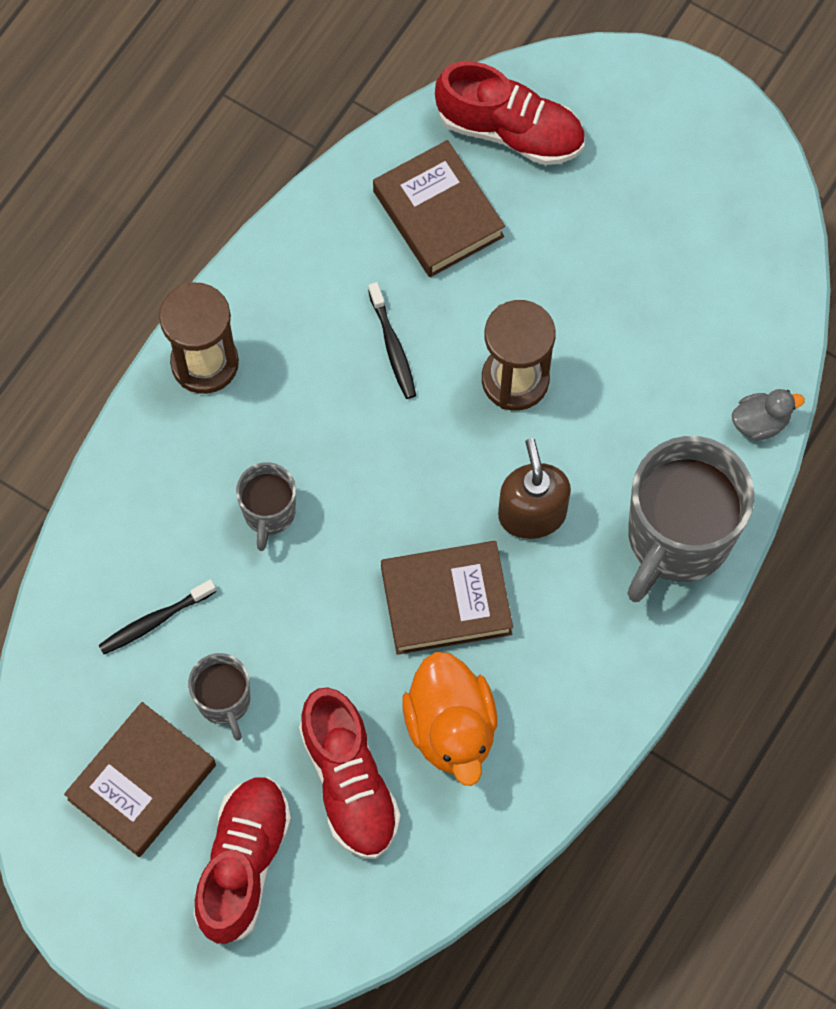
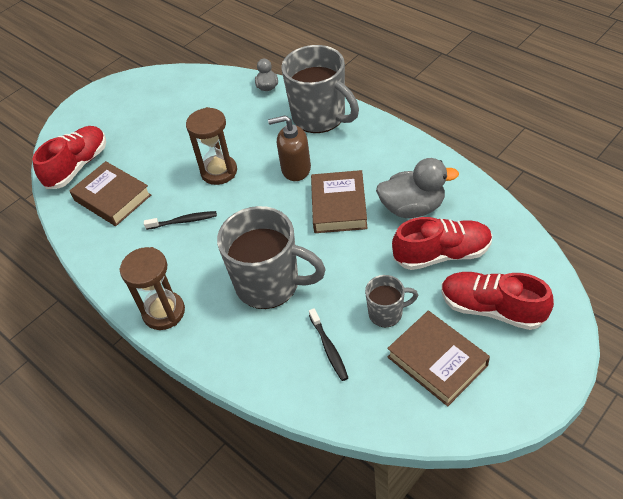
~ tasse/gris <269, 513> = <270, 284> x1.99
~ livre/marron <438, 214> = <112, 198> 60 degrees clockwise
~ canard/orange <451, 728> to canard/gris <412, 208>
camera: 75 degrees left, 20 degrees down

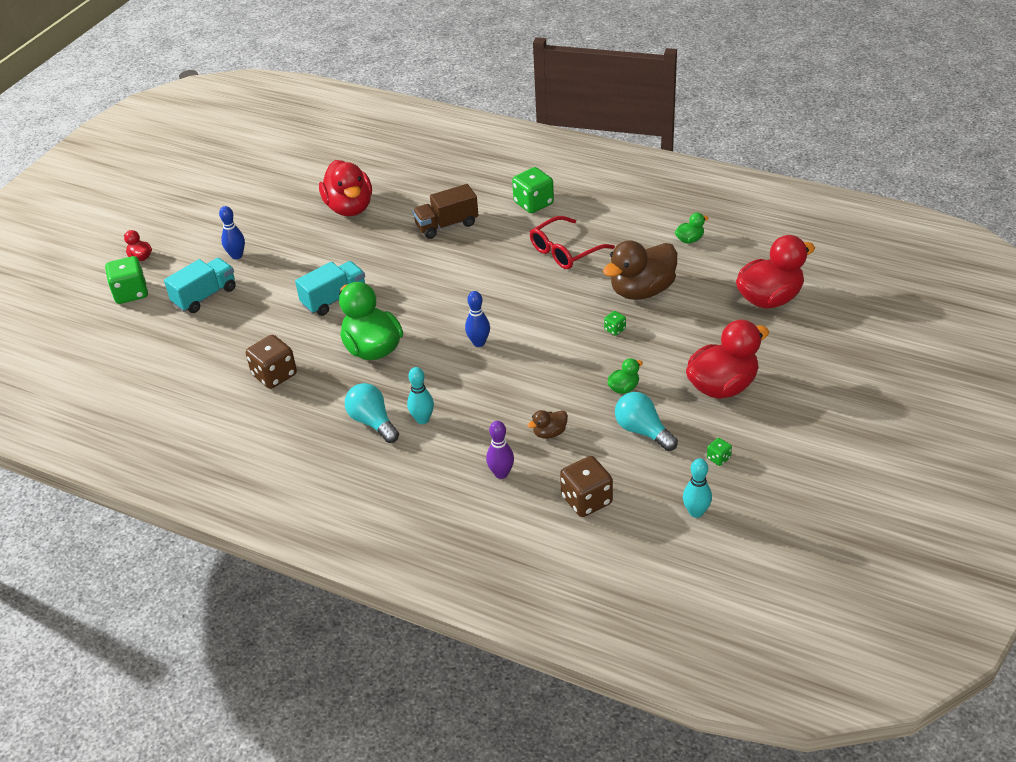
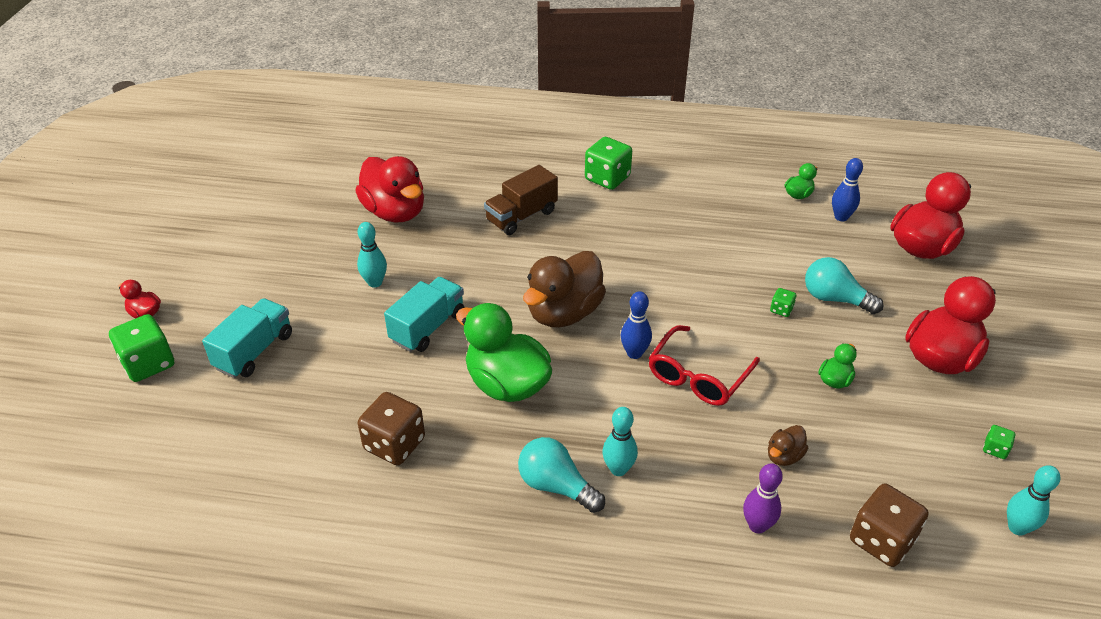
~ quille/bleu <237, 256> to <841, 217>
~ lunettes/rouge <565, 251> to <698, 376>
~ canard/marron <642, 291> to <564, 313>
~ ampoule/turquoise <642, 431> to <835, 299>
+ quille/turquoise <375, 282>
camera: 20 degrees left, 0 degrees up

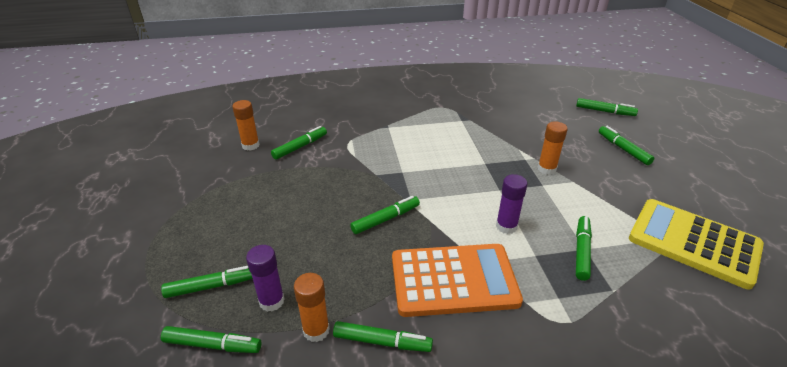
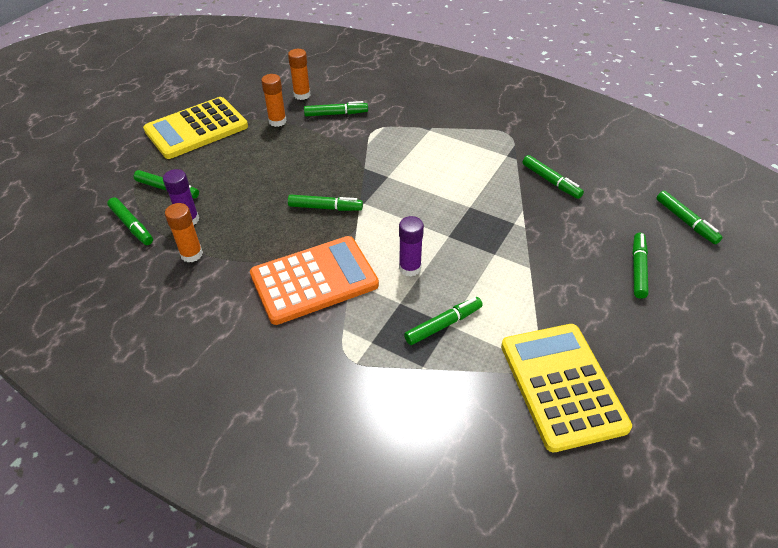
~ feutre/vert <382, 342> to <551, 181>
~ calculatrice/orange <453, 280> = <314, 280> 60 degrees counterclockwise
~ bâton de colle/orange <546, 169> to <277, 121>
+ calculatrice/jaune <196, 129>
camera: 40 degrees right, 10 degrees up

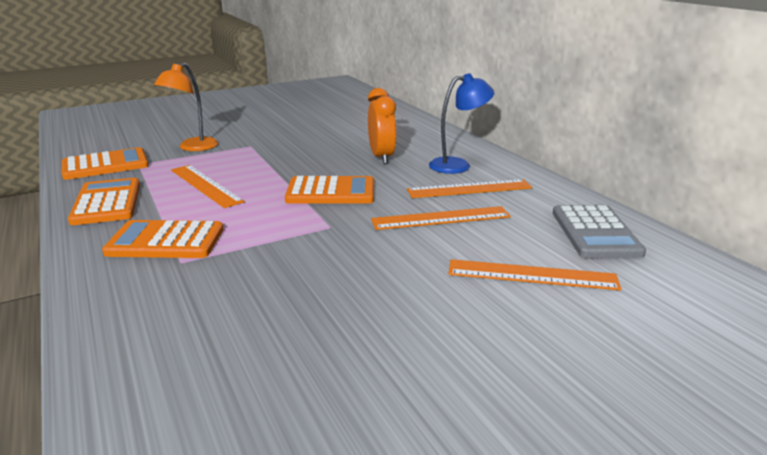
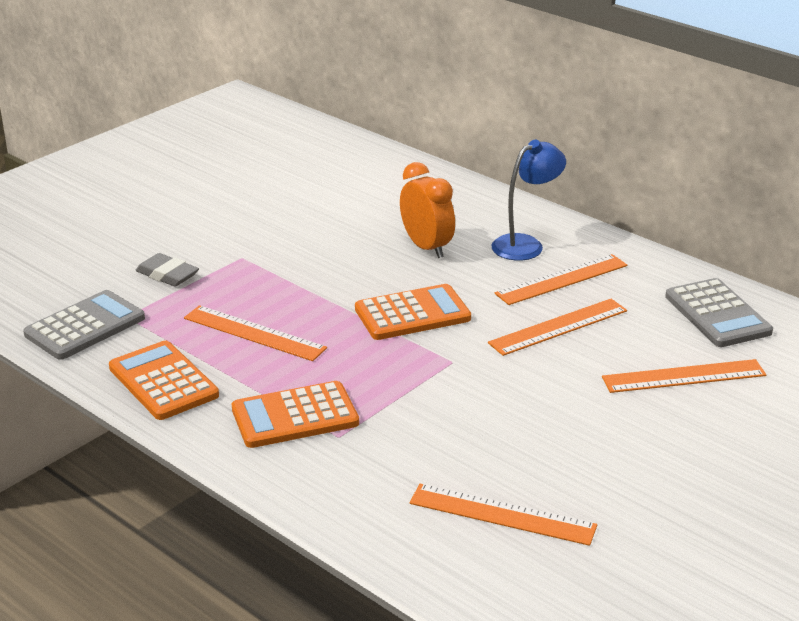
~ calculatrice/orange <105, 165> to calculatrice/gris <85, 326>
~ lampe/orange <193, 147> to gomme/gris <167, 275>
+ règle/orange <502, 514>
camera: 20 degrees left, 5 degrees up

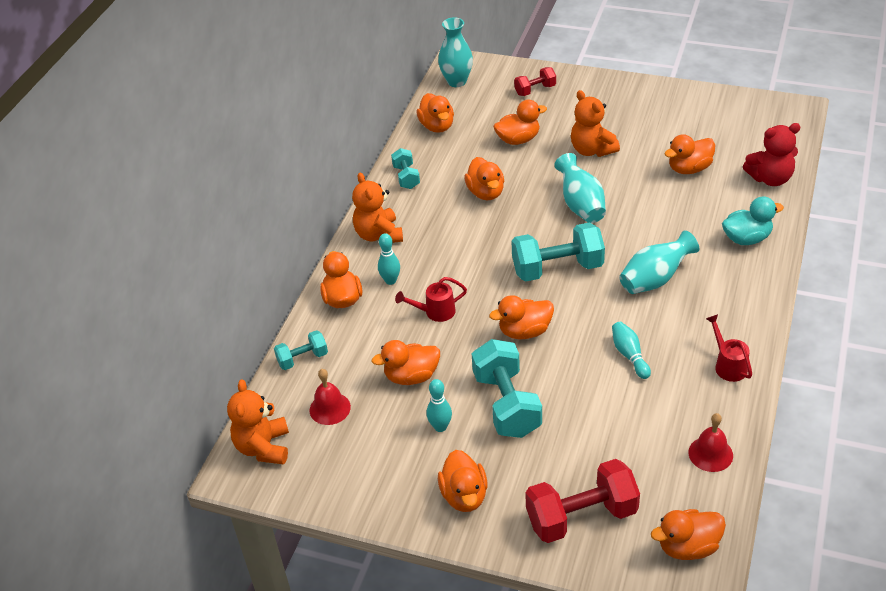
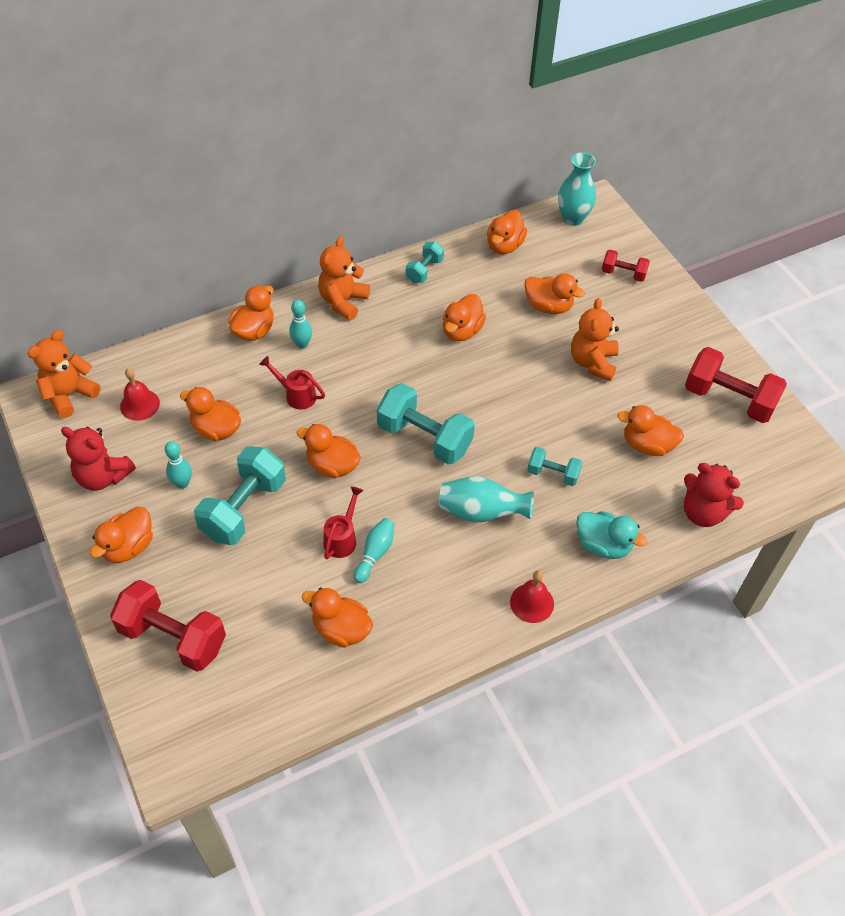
~ haltère/turquoise <302, 359> to <553, 474>
- vase/turquoise <581, 205>
~ canard/orange <688, 547> to <341, 629>
~ cloche/rouge <710, 454> to <532, 603>
~ arrosoir/rouge <728, 365> to <342, 538>
+ ours en peluche/rouge <103, 476>
+ haltère/rouge <729, 399>
camera: 40 degrees right, 10 degrees up

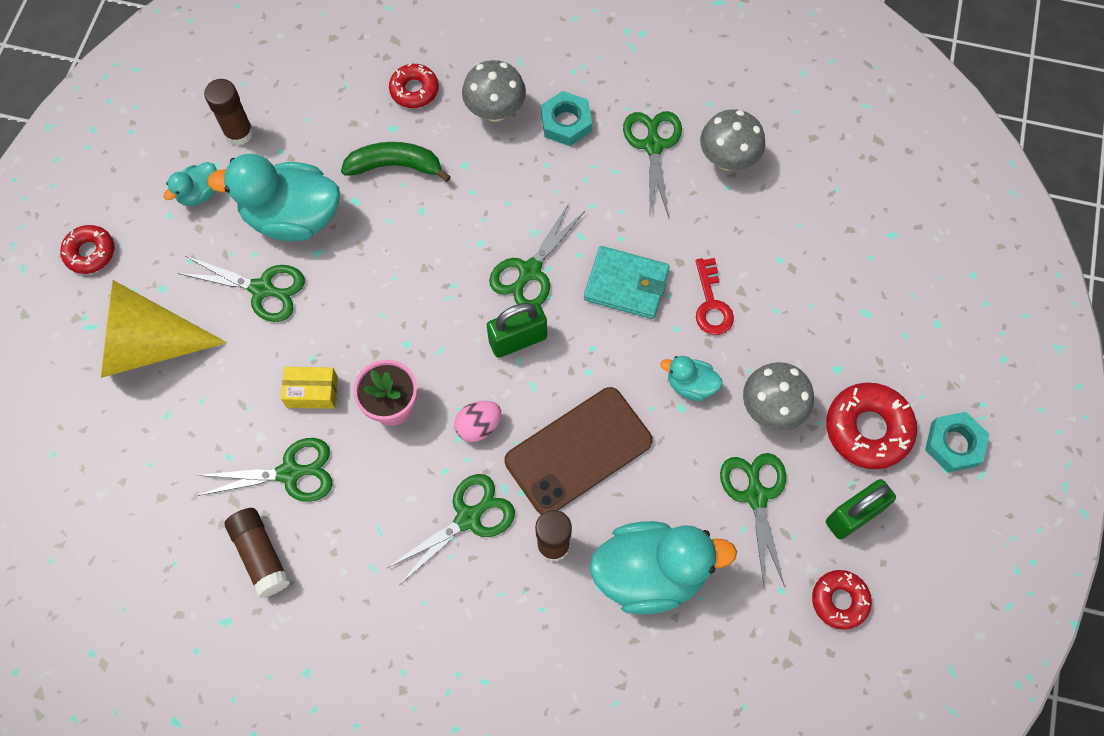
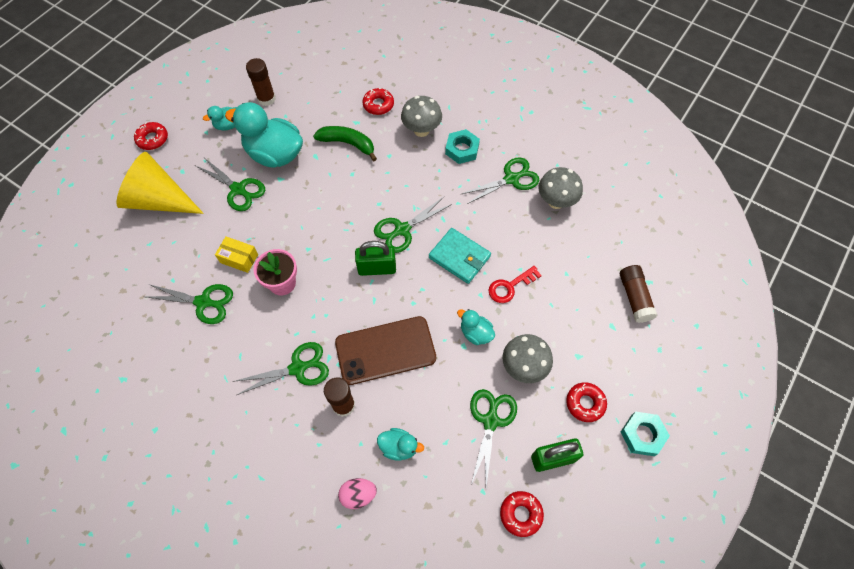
~ bâton de colle/marron <261, 555> to <634, 297>
~ œuf/rose <478, 426> to <358, 495>
~ canard/turquoise <650, 573> = <399, 447> x0.48
~ ciseaux/vert <653, 145> = <511, 179> 45 degrees clockwise
~ clé/rouge <711, 303> = <510, 286> 45 degrees clockwise
~ beignet/rouge <868, 429> = <585, 403> x0.63
camera: 20 degrees right, 5 degrees down

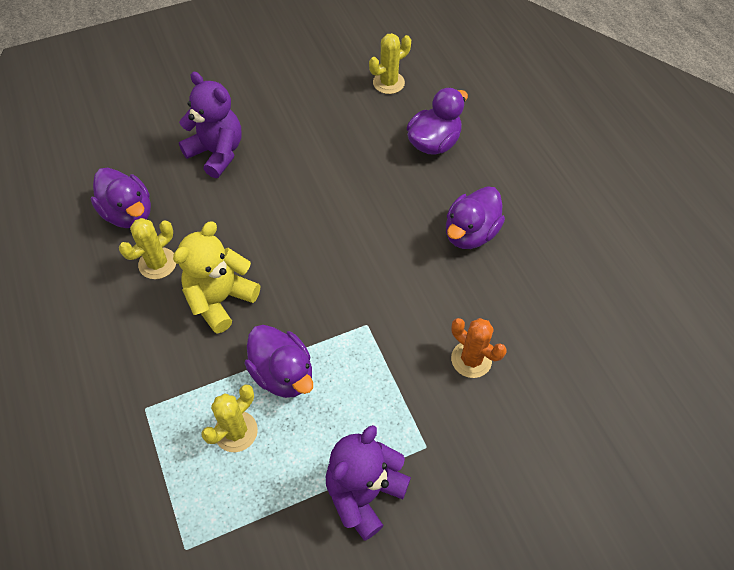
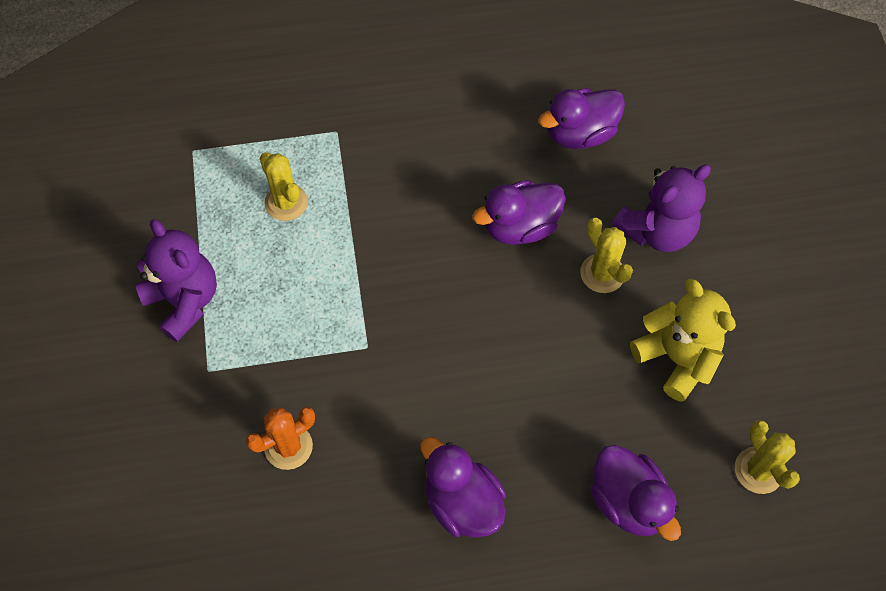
~ cactus/jaune <157, 263> to <602, 273>
~ ours en peluche/jaune <220, 299> to <676, 358>
~ canard/violet <283, 374> to <520, 227>
camera: 105 degrees right, 5 degrees up

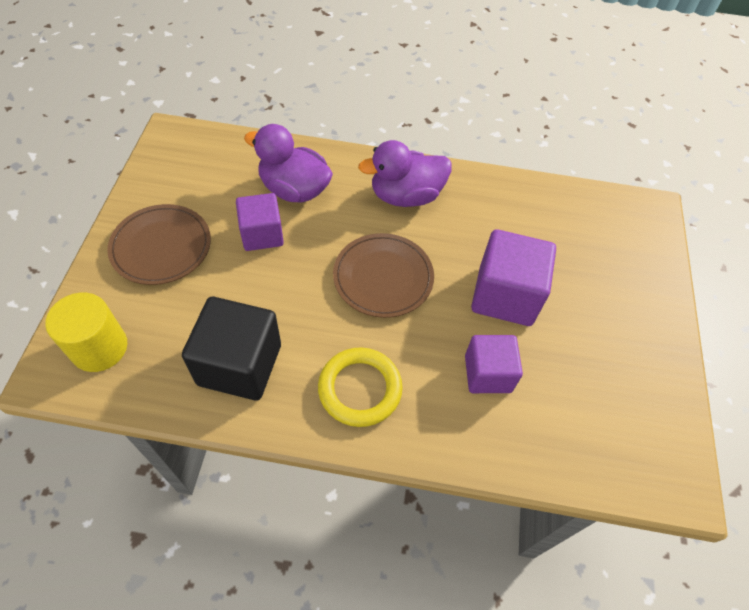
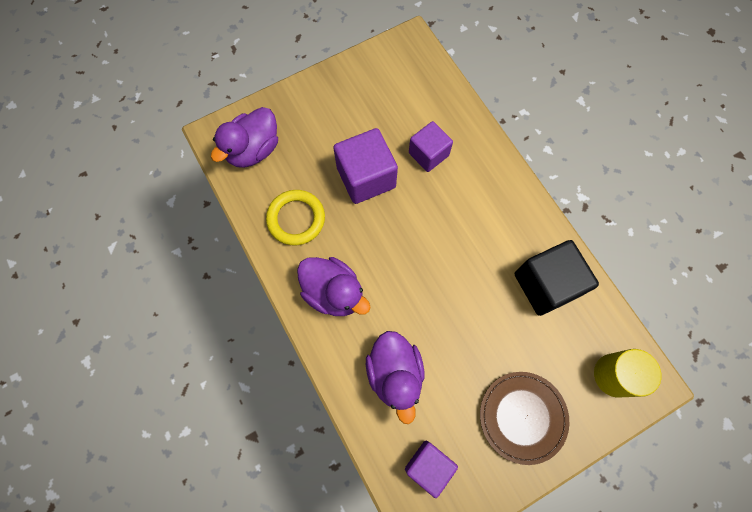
~ cube/violet <262, 234> to <428, 466>
~ anneau/jaune <360, 389> to <296, 219>
- assiette/marron <383, 277>
+ canard/violet <253, 150>
camera: 125 degrees left, 15 degrees up

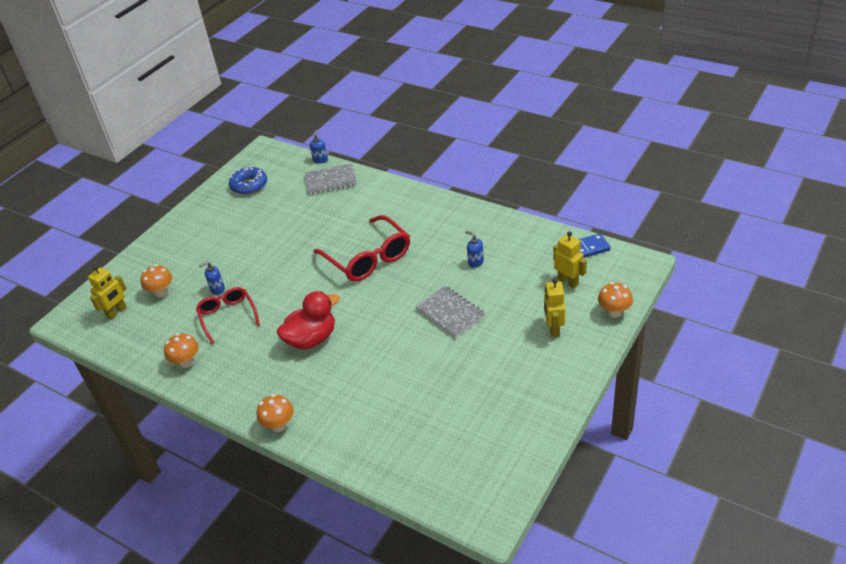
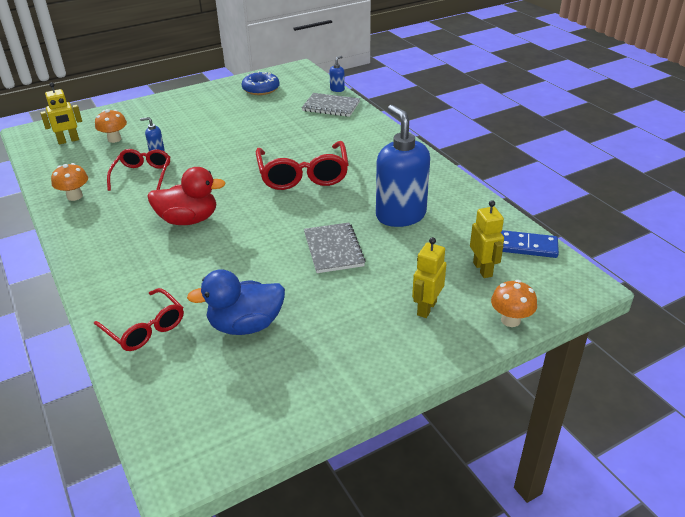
- champignon/orange <279, 425>
~ distributeur de savon/bleu <475, 262> = <400, 215> x2.49
+ lunettes/rouge <145, 328>
+ canard/bleu <245, 325>
camera: 25 degrees right, 5 degrees down

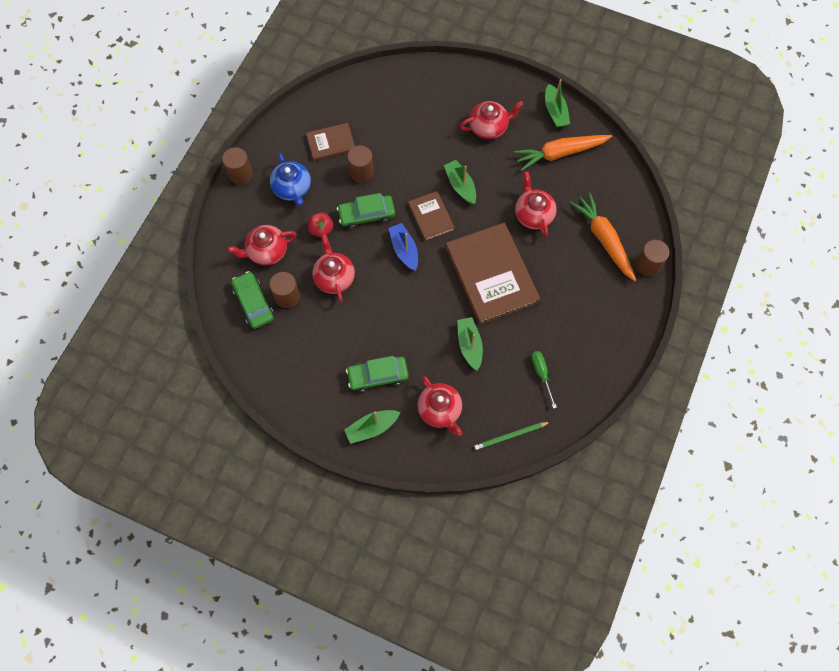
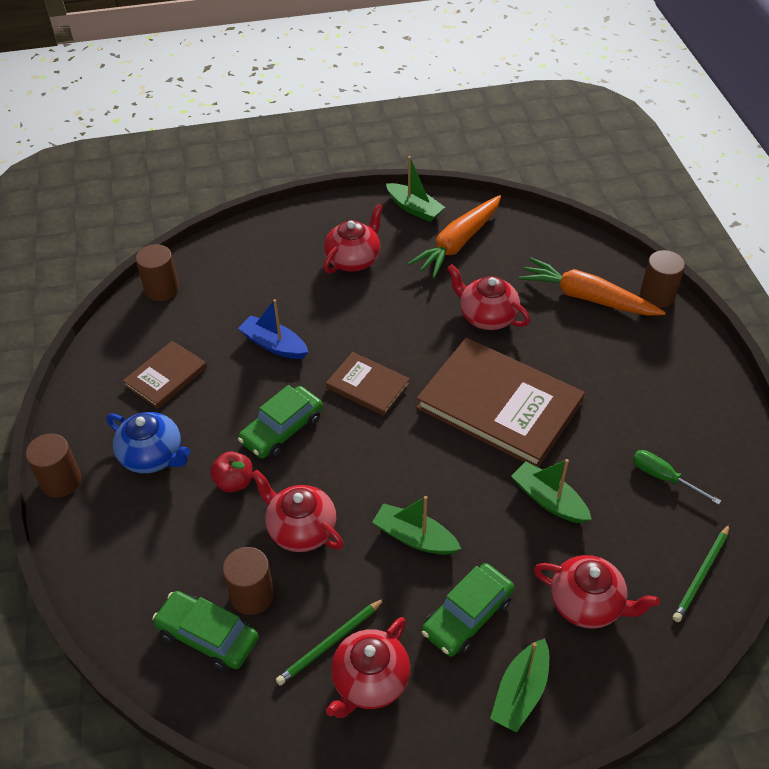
~ théière/rouge <267, 251> to <370, 681>
~ cylindre/marron <361, 172> to <161, 289>
~ bateau/bleu <404, 250> to <274, 345>
~ bateau/vert <460, 185> to <414, 537>
+ crayon/vert <330, 643>
camera: 35 degrees left, 20 degrees down

